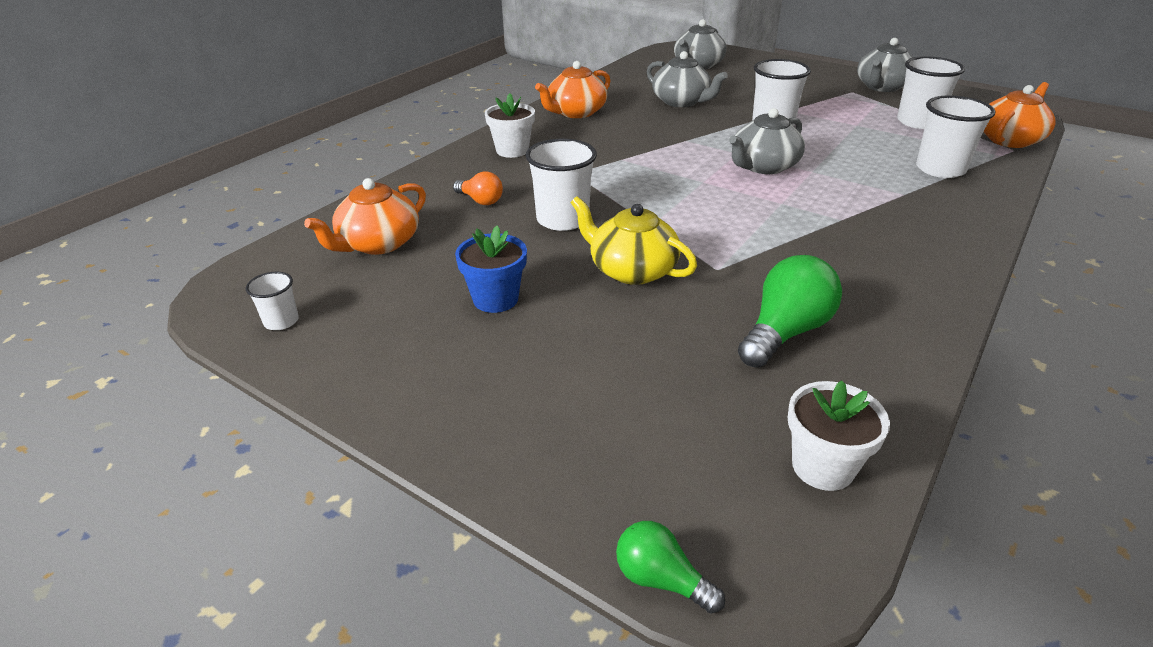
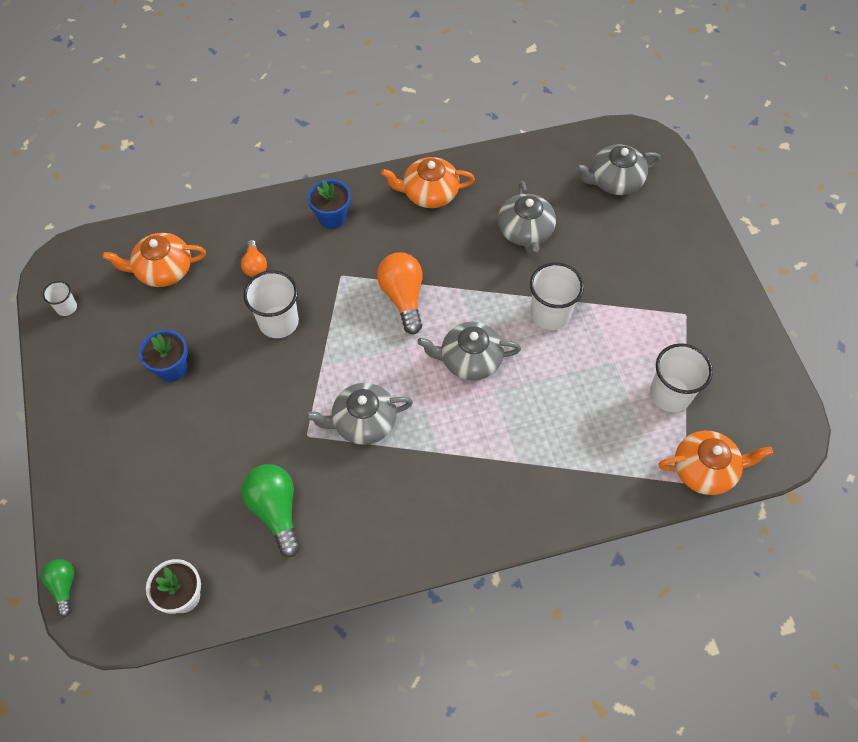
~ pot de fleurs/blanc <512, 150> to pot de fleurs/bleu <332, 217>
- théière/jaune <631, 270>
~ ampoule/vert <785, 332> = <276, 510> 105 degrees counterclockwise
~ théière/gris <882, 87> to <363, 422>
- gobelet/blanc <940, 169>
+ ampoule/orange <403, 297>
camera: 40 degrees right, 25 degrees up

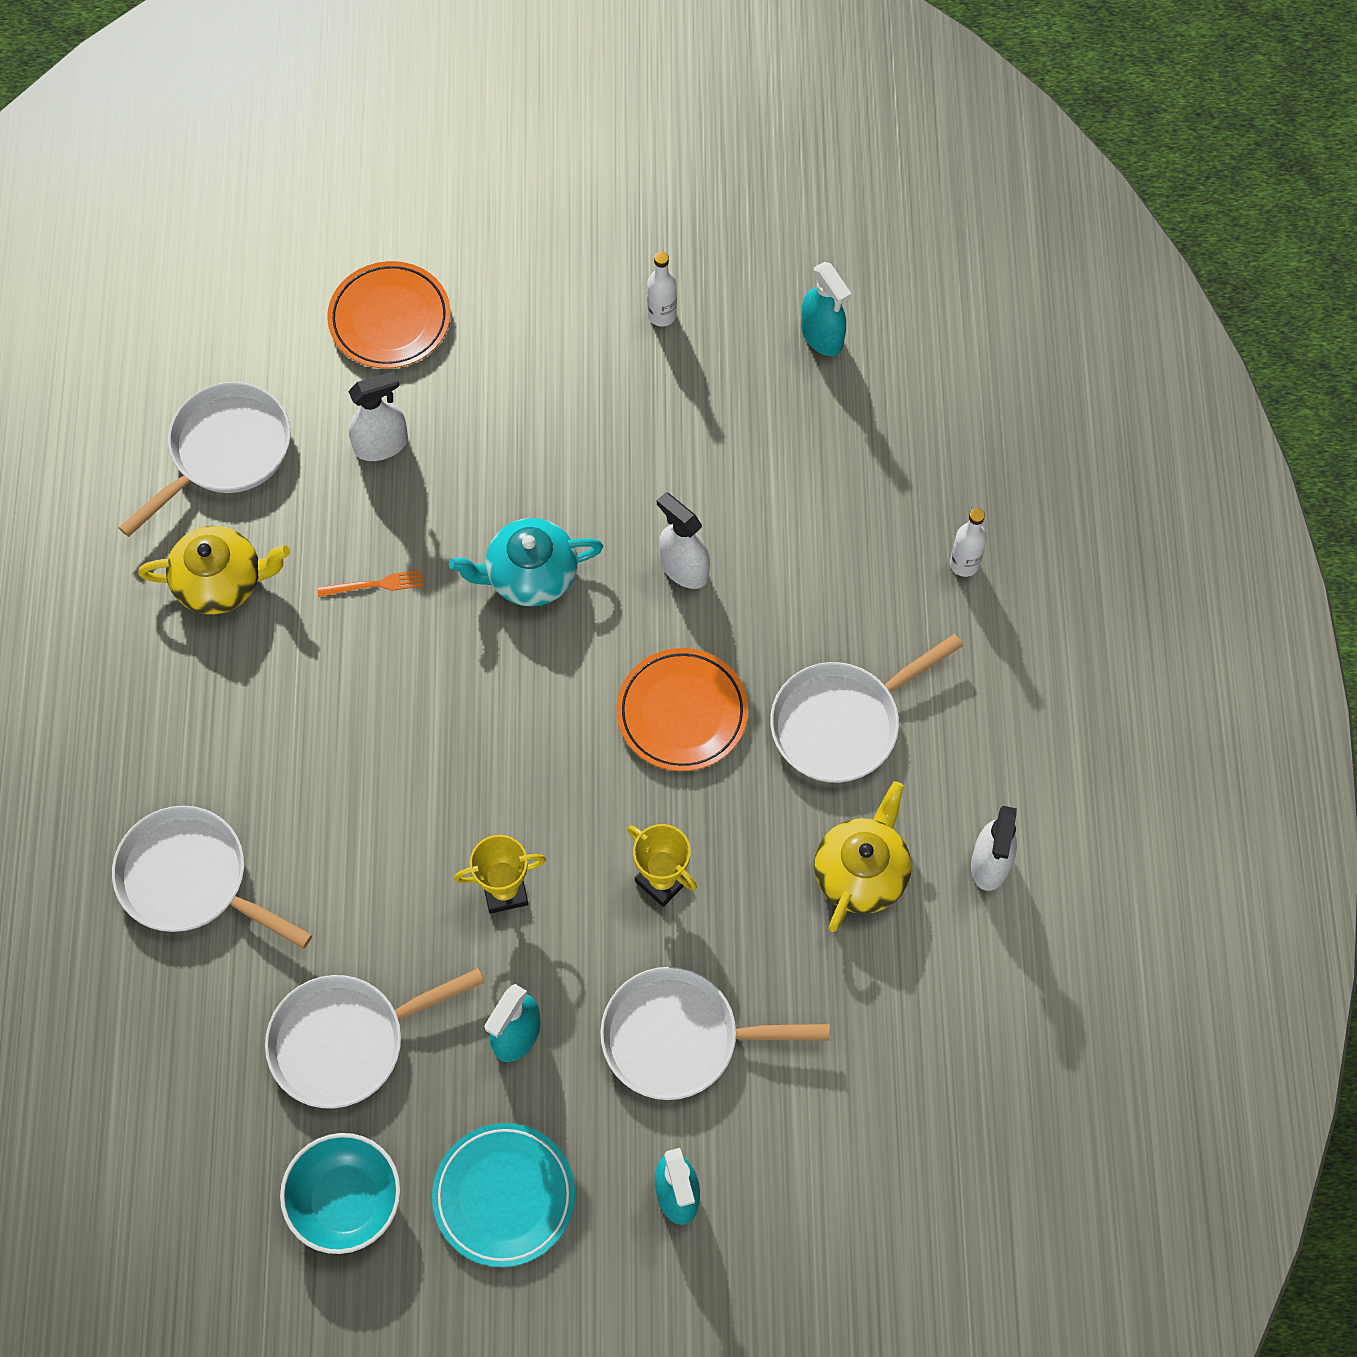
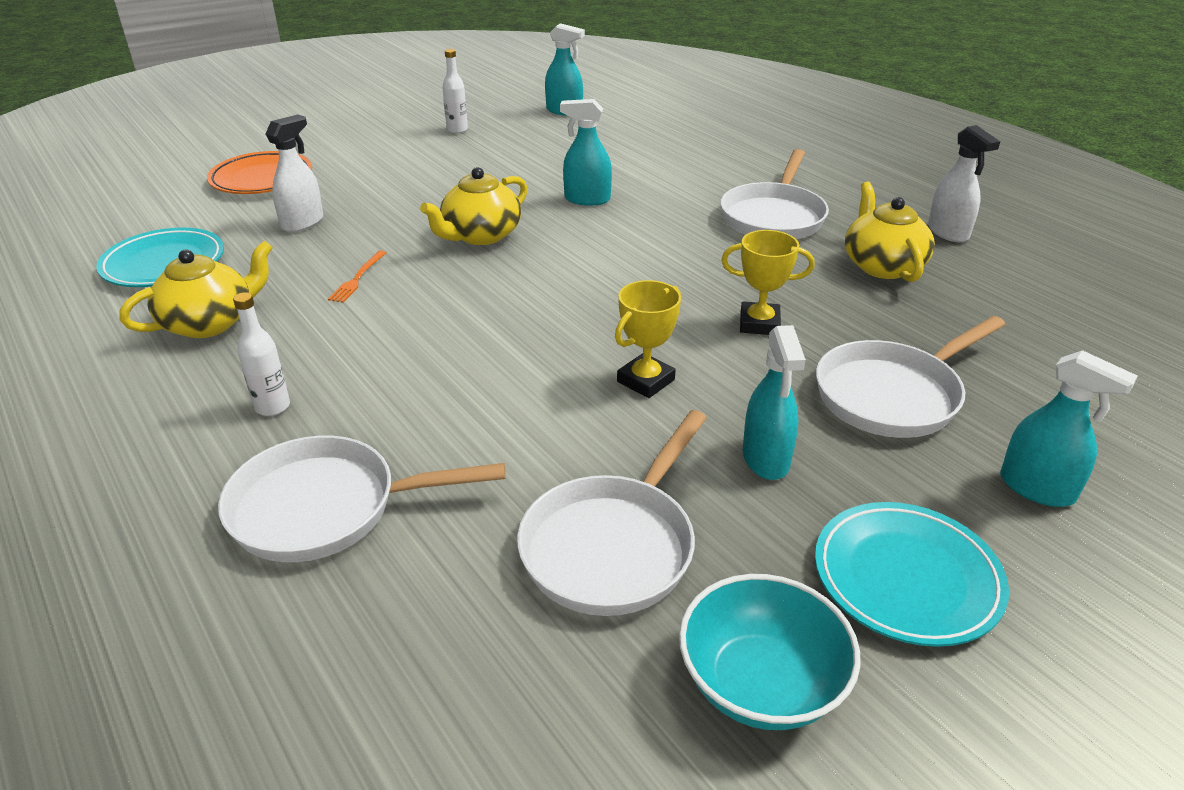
~ poêle/blanc <225, 452> to assiette/turquoise <164, 264>
~ fourchette/orange <375, 584> = <358, 278> 150 degrees clockwise
~ théière/turquoise <530, 575> to théière/jaune <480, 235>
- assiette/orange <682, 713>
~ vaporisateur/blanc <684, 568> to vaporisateur/turquoise <587, 199>
~ bouteille/blanc <964, 564> to <272, 407>
camera: 35 degrees left, 30 degrees down

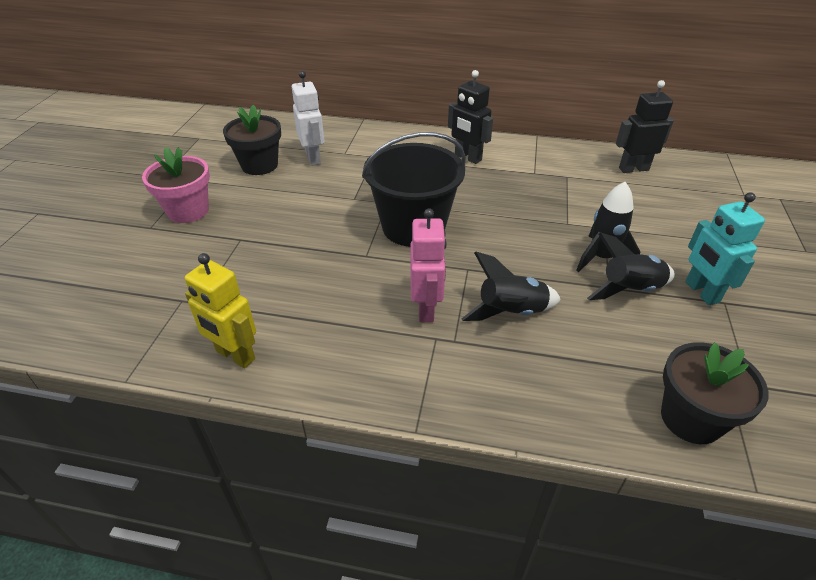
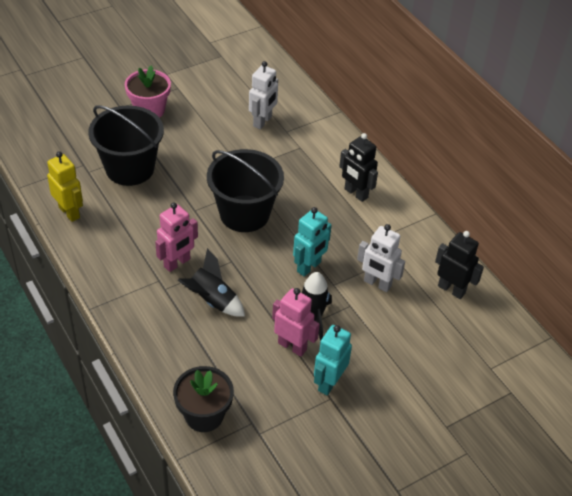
~ robot/jaune <235, 355> = <69, 212> 150 degrees clockwise
- pot de fleurs/noir <259, 165>
~ robot/noir <467, 157> = <355, 193> 45 degrees counterclockwise
~ fusée/noir <630, 290> to robot/rose <292, 346>
+ seau/noir <130, 168>
+ robot/turquoise <309, 267>
+ robot/blanc <377, 284>
camera: 45 degrees right, 5 degrees up

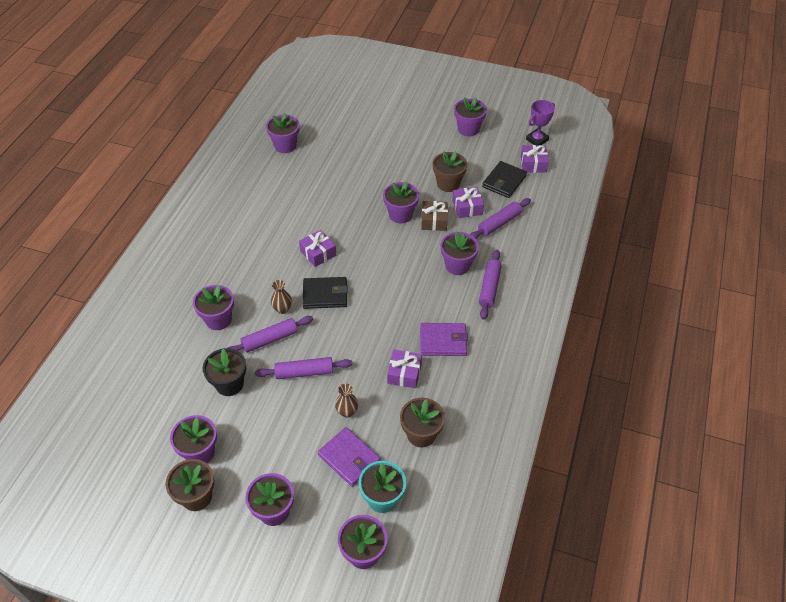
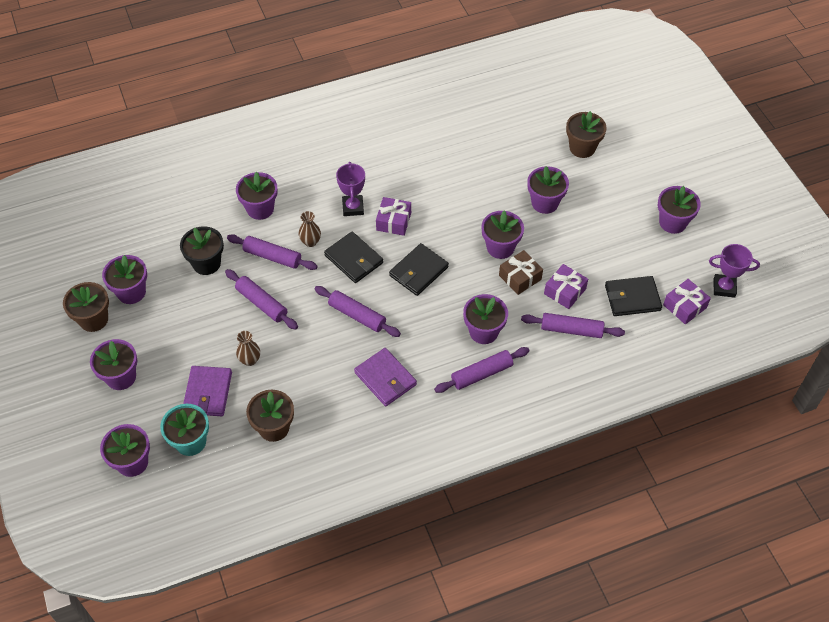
~ pot de fleurs/violet <285, 146> to <544, 203>
- cadeau/violet <404, 373>
~ pot de fleurs/marron <448, 184> to <582, 148>
+ rouleau à pâtisserie/violet <357, 315>
+ trophée/violet <353, 207>
+ portefeuille/noir <418, 271>
camera: 50 degrees right, 5 degrees up

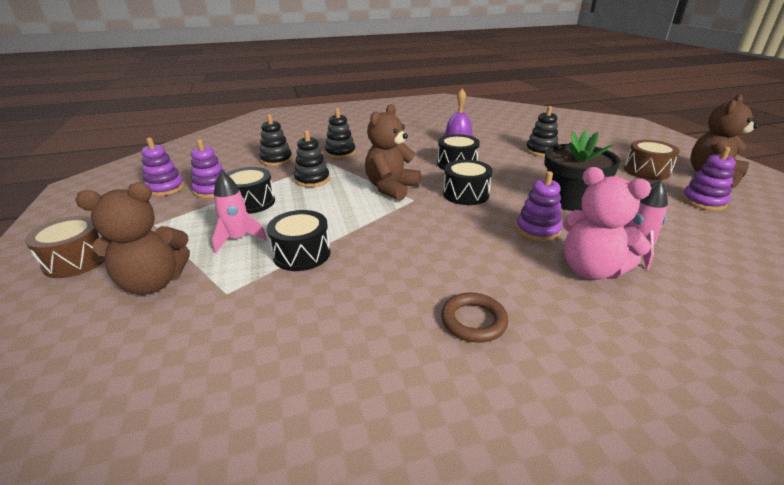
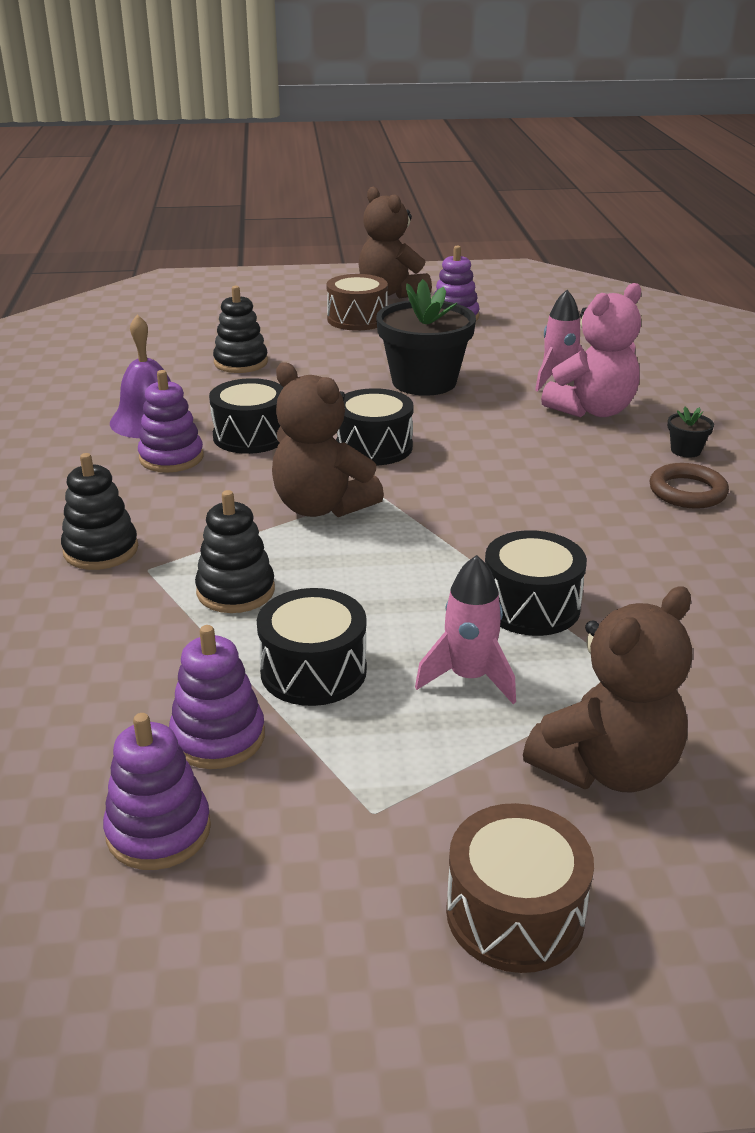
~ ours en peluche/marron <153, 283> = <607, 768> 60 degrees clockwise
- jouet à empiler/noir <276, 160>
~ jouet à empiler/violet <537, 230> to <171, 458>
+ pot de fleurs/noir <685, 450>
camera: 80 degrees left, 0 degrees up

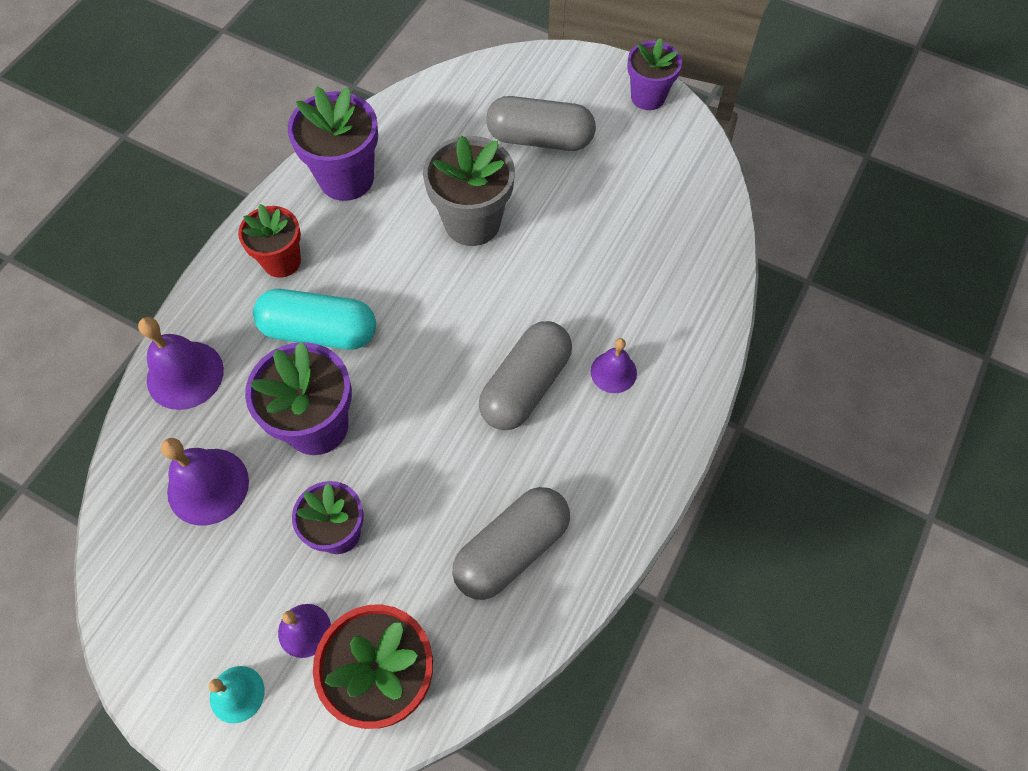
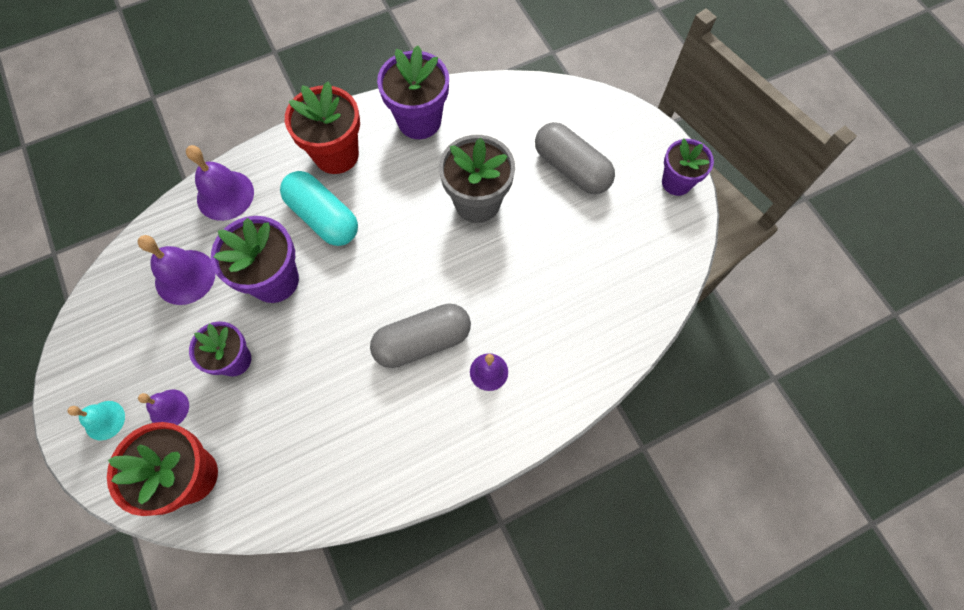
~ pot de fleurs/rouge <282, 261> = <336, 155> x1.52
- gélule/gris <511, 549>
camera: 35 degrees right, 5 degrees up

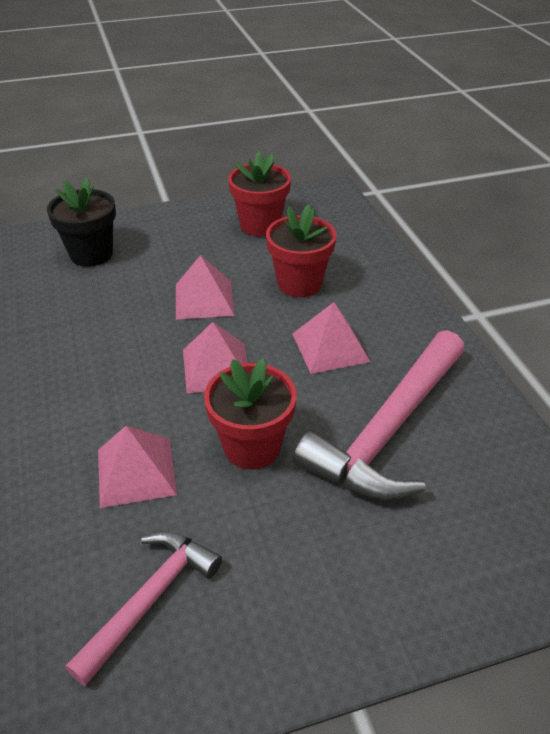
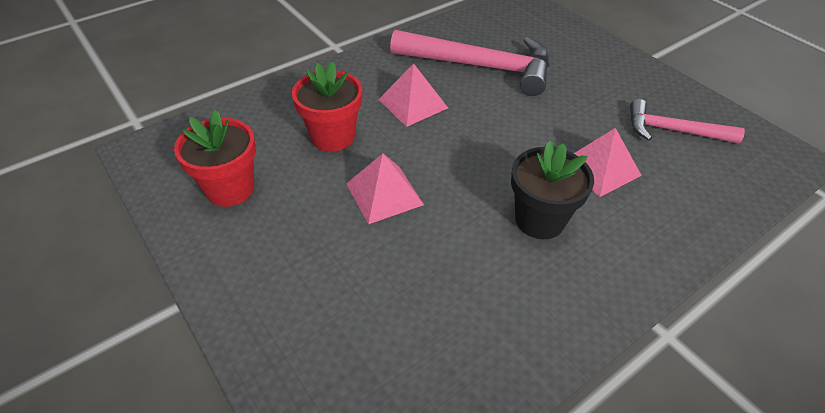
~ pot de fleurs/noir <91, 254> to <539, 220>
- pyramide/rose <216, 367>
- pot de fleurs/rouge <252, 446>
camera: 110 degrees left, 5 degrees up

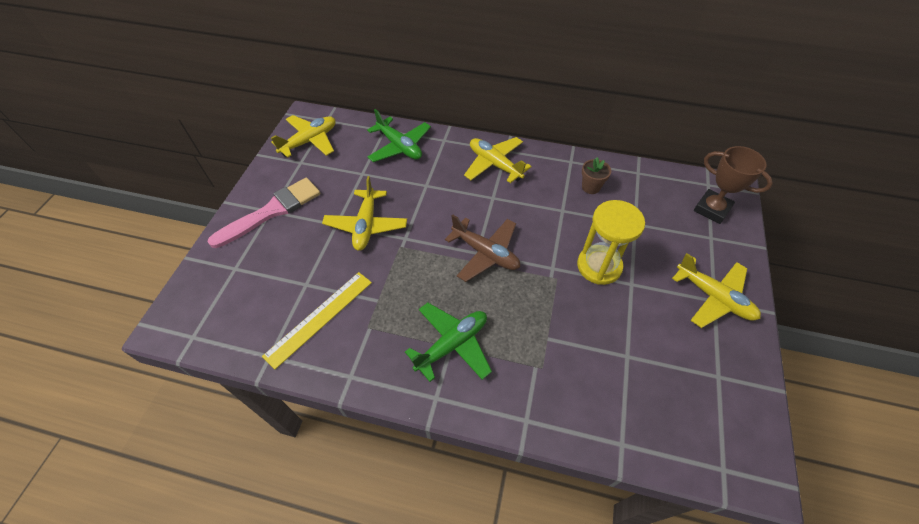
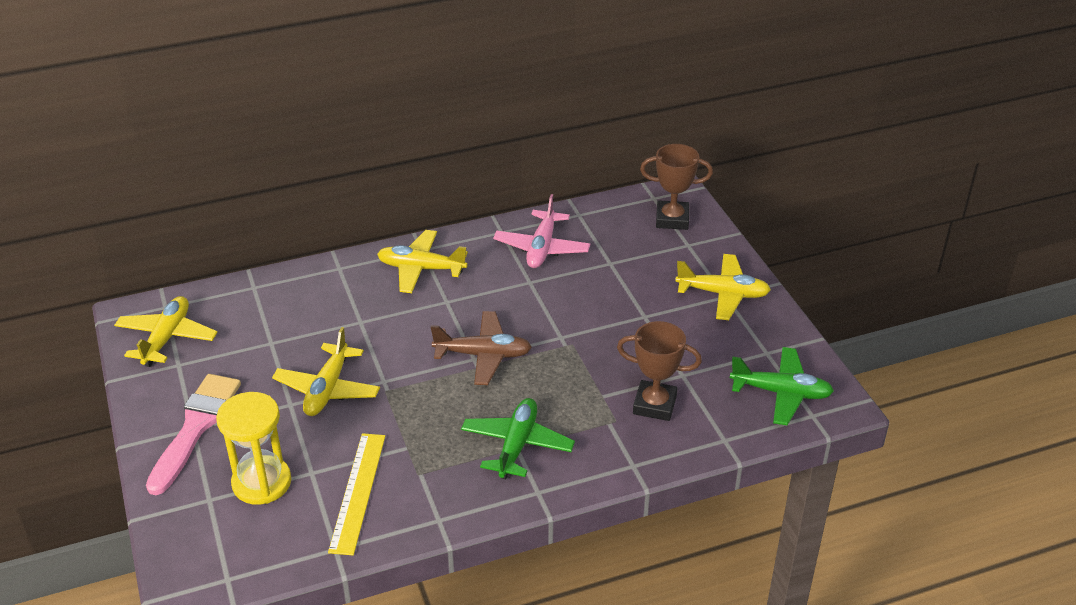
~ avion/jaune <366, 225> = <327, 389> 45 degrees clockwise
~ avion/vert <400, 147> to <781, 393>
~ sablier/jaune <599, 266> to <261, 482>
~ pot de fleurs/marron <591, 187> to avion/rose <542, 248>
+ trophée/marron <654, 405>
camera: 35 degrees left, 15 degrees down

